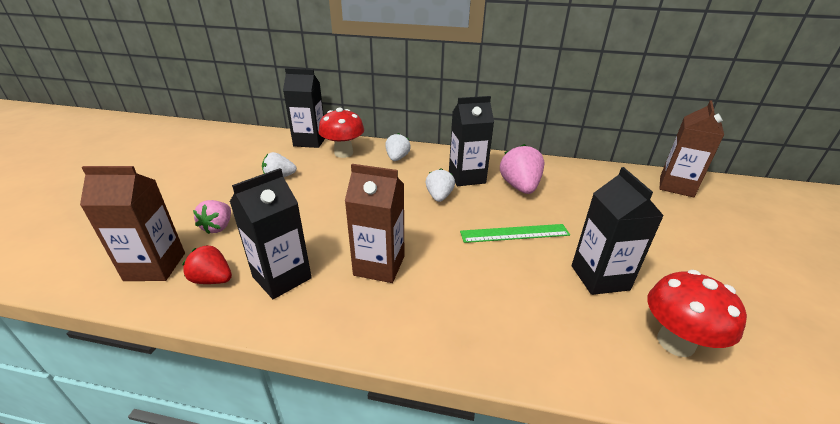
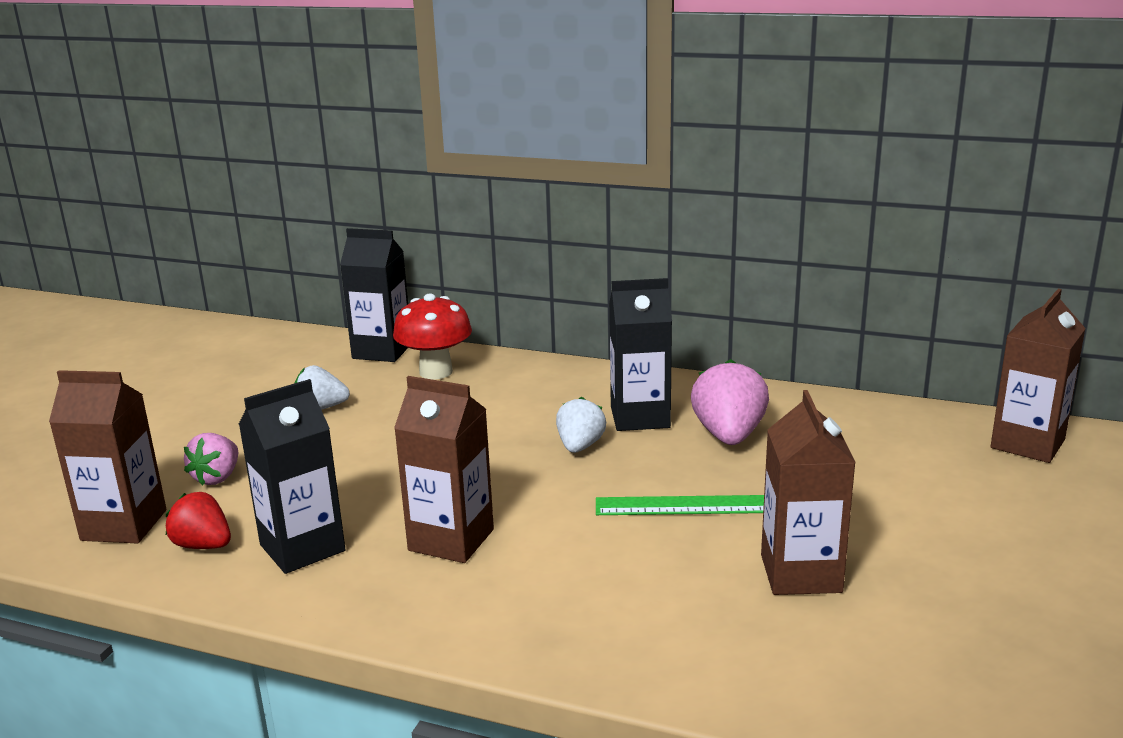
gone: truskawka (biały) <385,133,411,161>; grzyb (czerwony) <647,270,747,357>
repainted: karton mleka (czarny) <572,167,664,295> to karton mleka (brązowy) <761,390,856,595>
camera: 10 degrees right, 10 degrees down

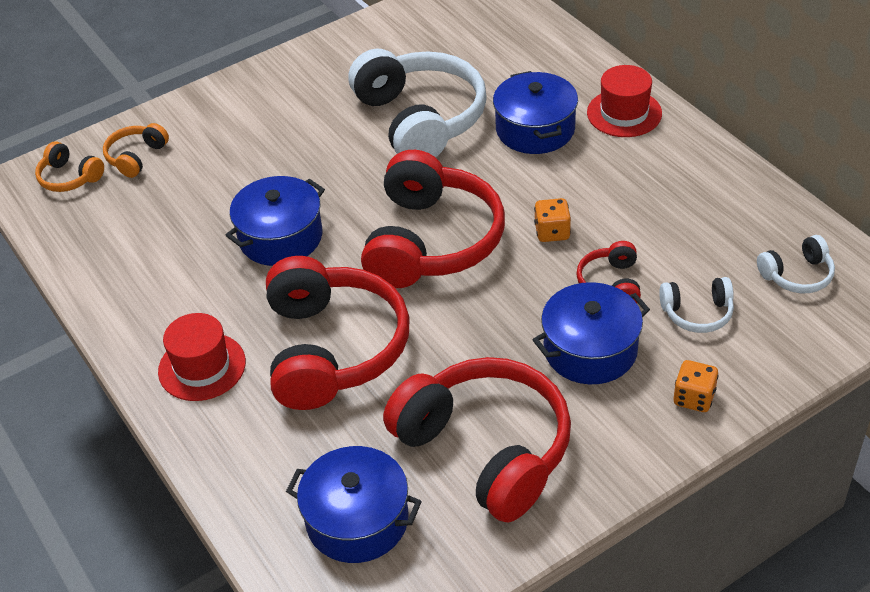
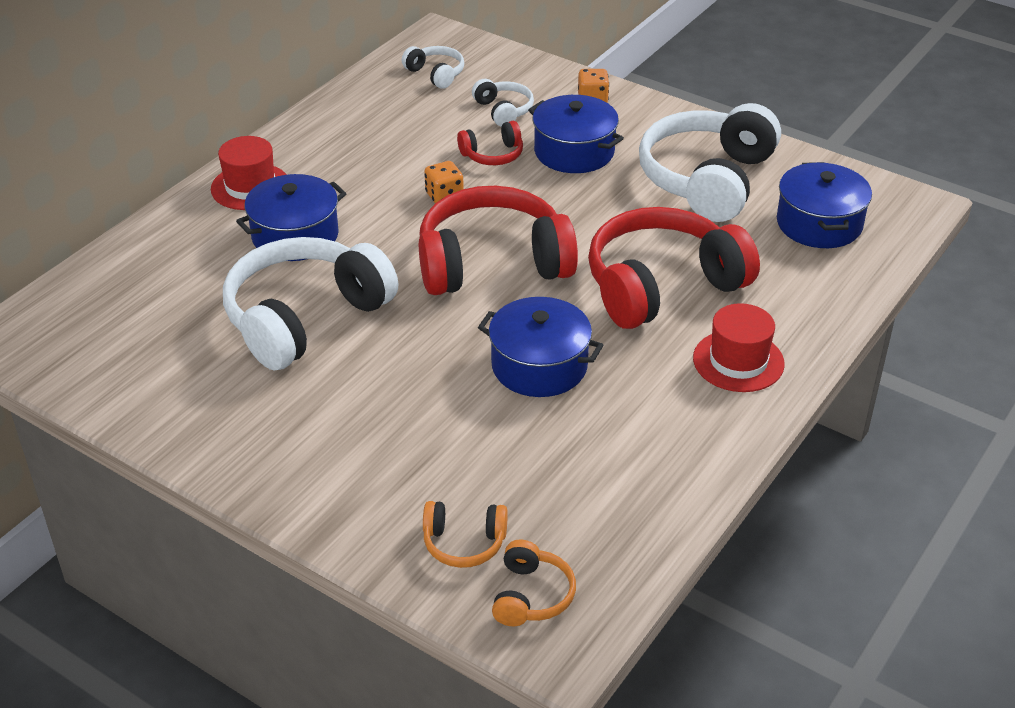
repainted: słuchawki (czerwony) <383,357,571,523> to słuchawki (biały) <639,103,781,222>
camera: 115 degrees left, 5 degrees down

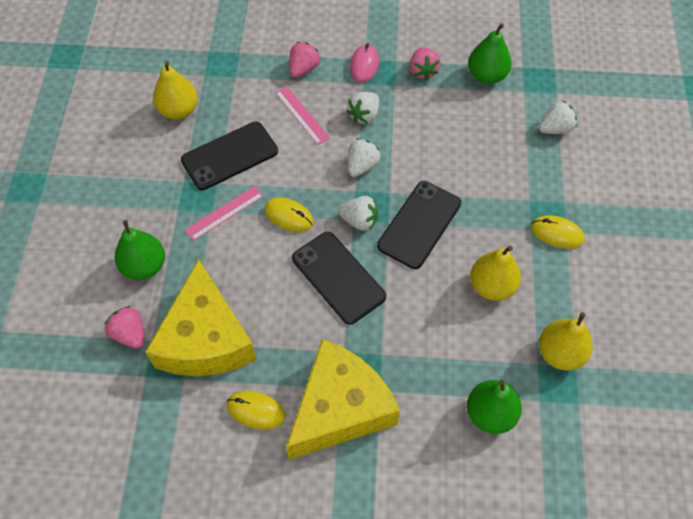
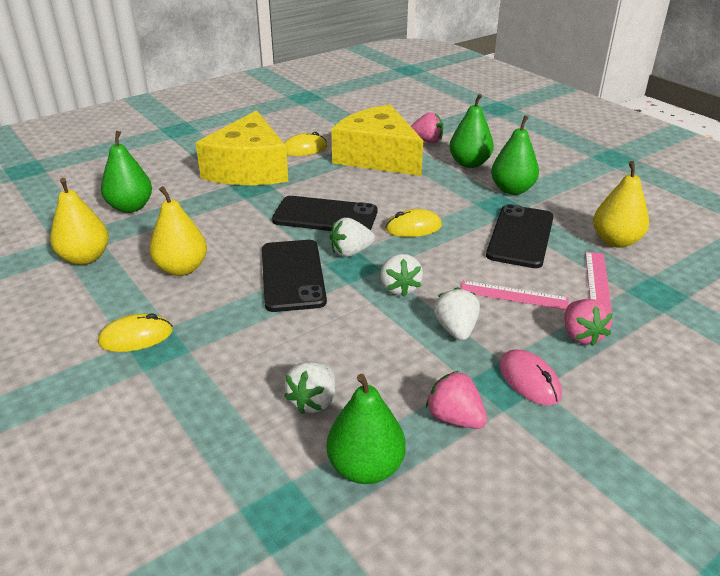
new: gruszka (zielony) <491,115,539,195>
shifted: truskawka (biały) <539,100,577,134> to <284,362,335,414>; linijka (różowy) <185,186,264,241> to <585,252,612,313>
camera: 140 degrees right, 25 degrees down

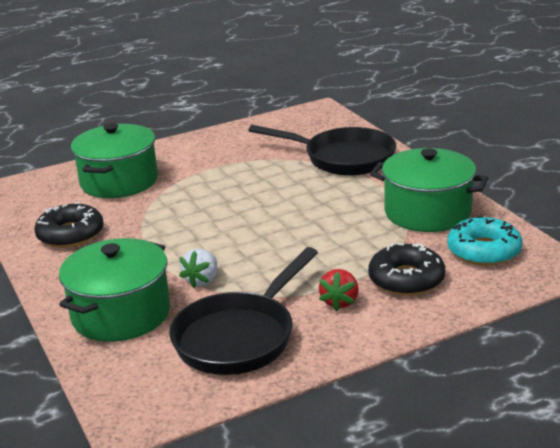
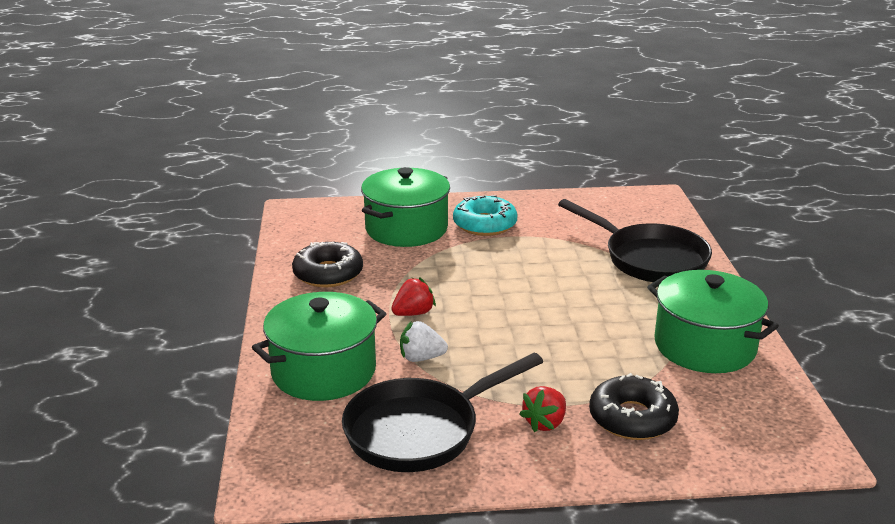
new: truskawka (czerwony) <391,277,436,316>
shifted: donut (turkusowy) <447,216,522,266> to <453,195,518,236>
rotated: truskawka (biały) <179,249,217,288> = <400,321,448,362> 45 degrees clockwise
camera: 20 degrees right, 0 degrees up

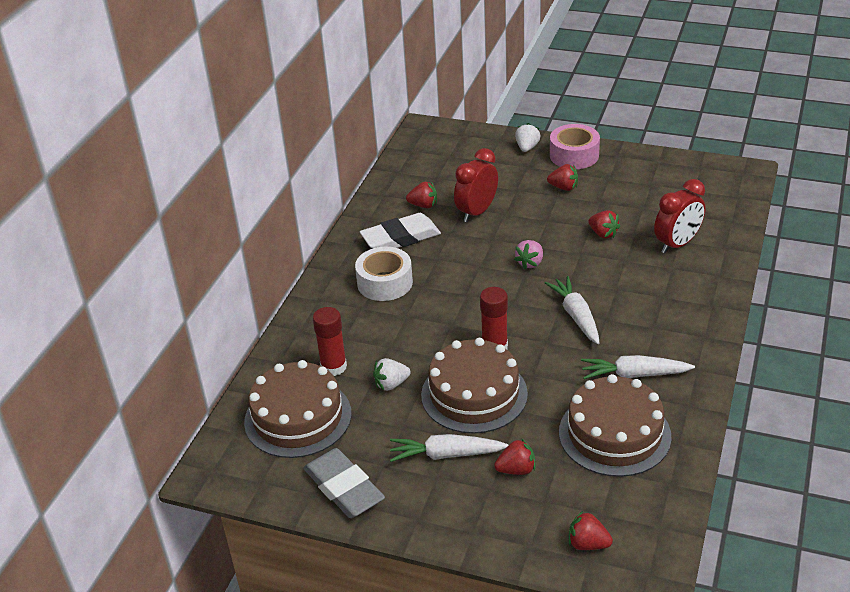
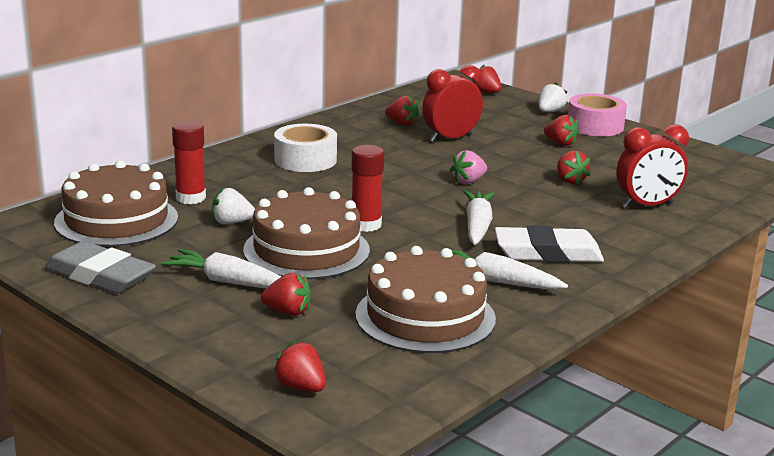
new: truskawka (czerwony) <472,65,502,93>
shifted: gumka do mazania (biały) <360,213,441,249> to <495,226,604,263>
rotated: gumka do mazania (szary) <303,448,385,518> = <45,241,156,293> 45 degrees counterclockwise
camera: 20 degrees right, 15 degrees down

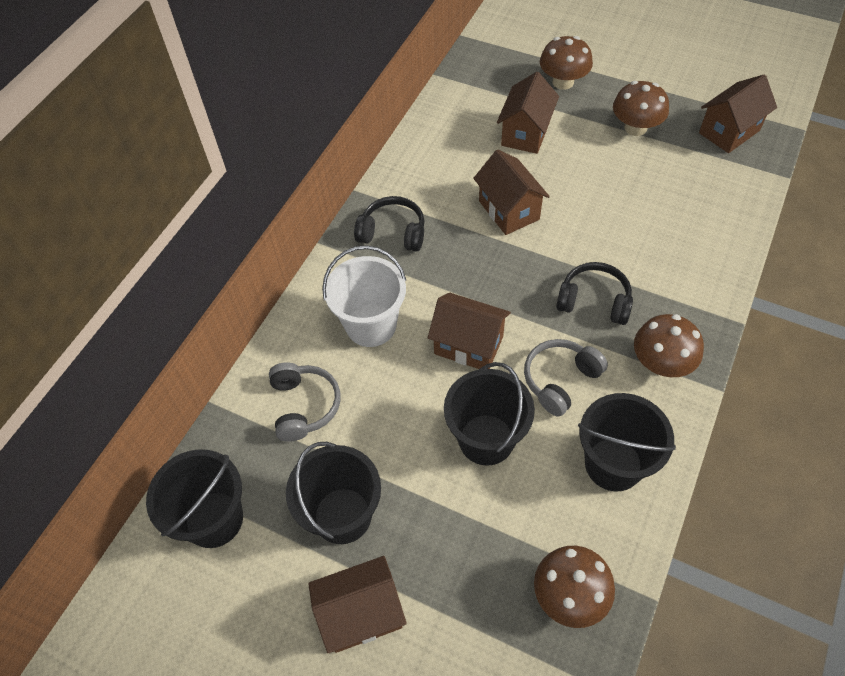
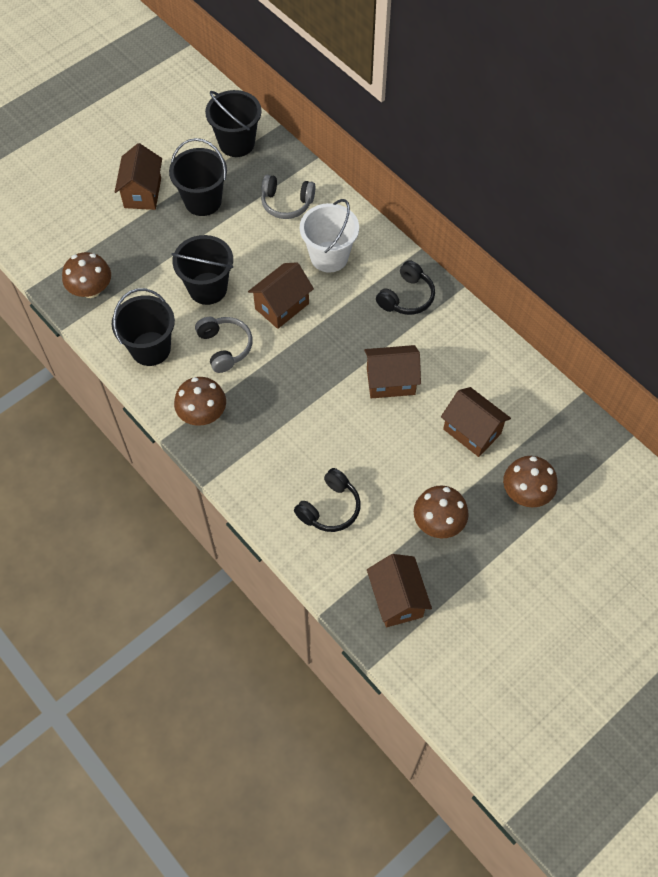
shifted: słuchawki (czarny) <556,262,633,325> to <294,468,361,532>
camera: 110 degrees right, 5 degrees up

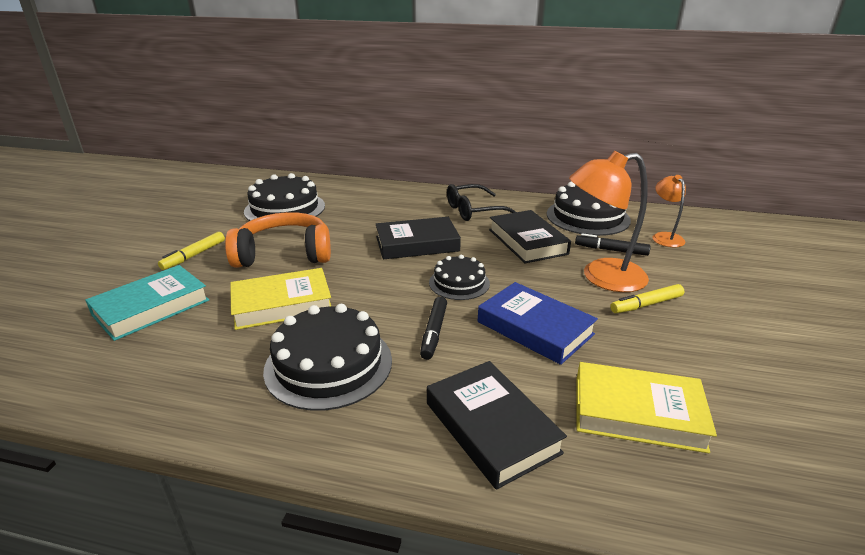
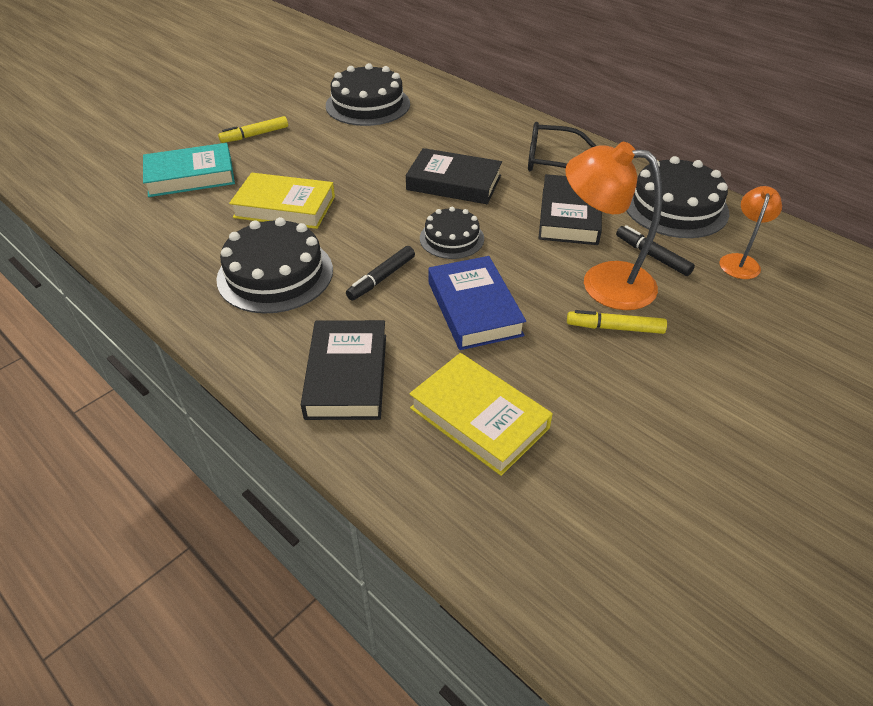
gone: słuchawki (pomarańczowy) <225,212,331,268>
camera: 30 degrees right, 15 degrees up

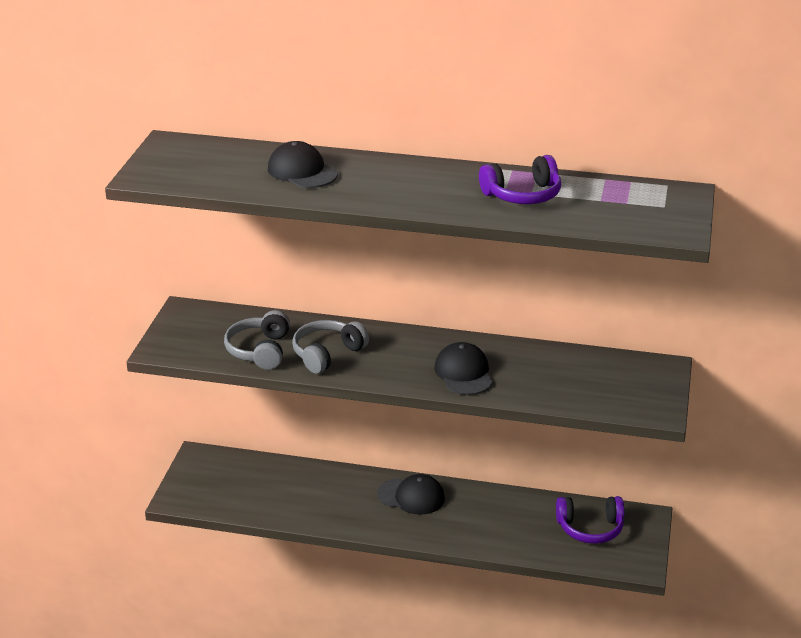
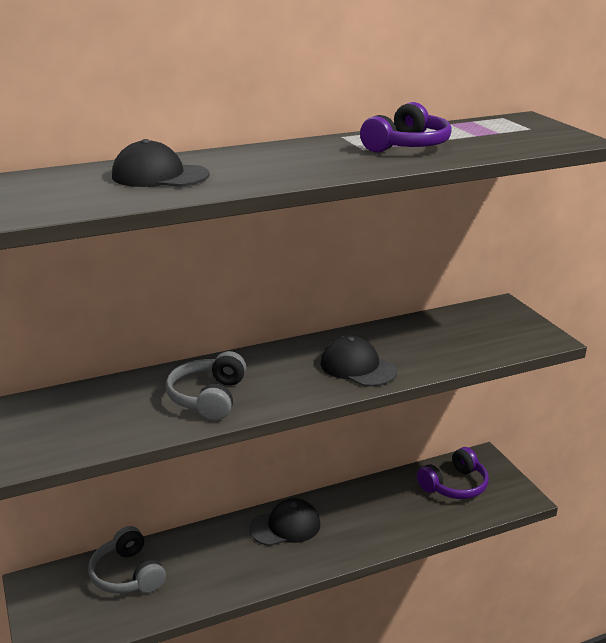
shifted: słuchawki (szary) <224,310,290,370> to <88,526,166,594>
camera: 35 degrees left, 5 degrees down

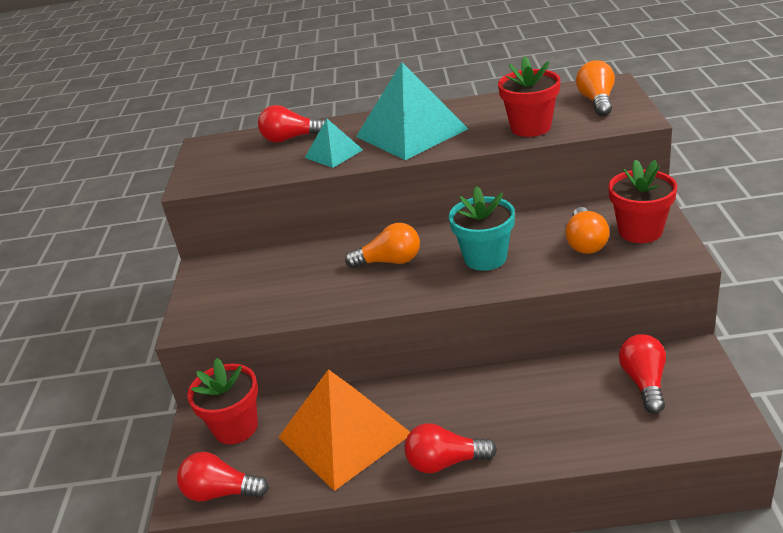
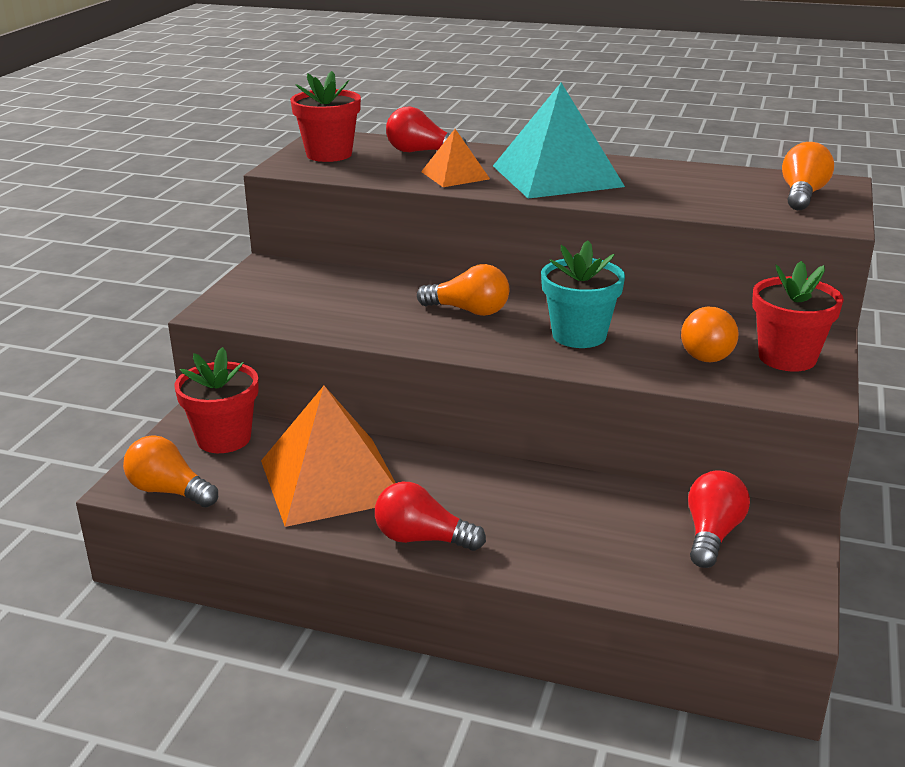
shifted: doniczka (czerwony) <498,56,560,137> to <290,71,361,162>
repainted: żarówka (czerwony) <177,452,269,502> to żarówka (pomarańczowy) <123,436,218,507>; piramida (turkusowy) <305,119,363,168> to piramida (pomarańczowy) <421,129,490,187>
camera: 15 degrees right, 5 degrees down

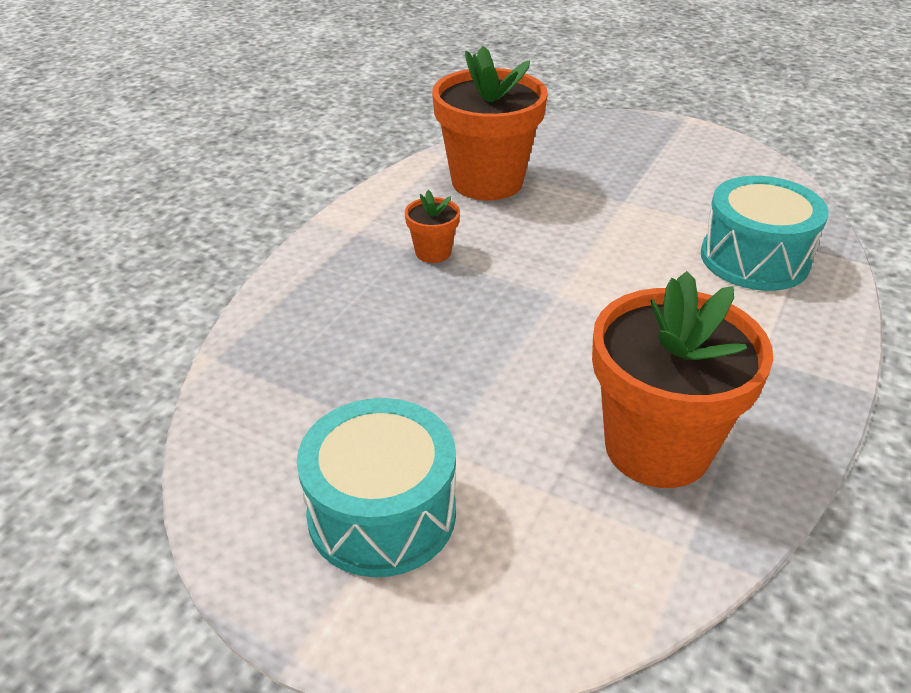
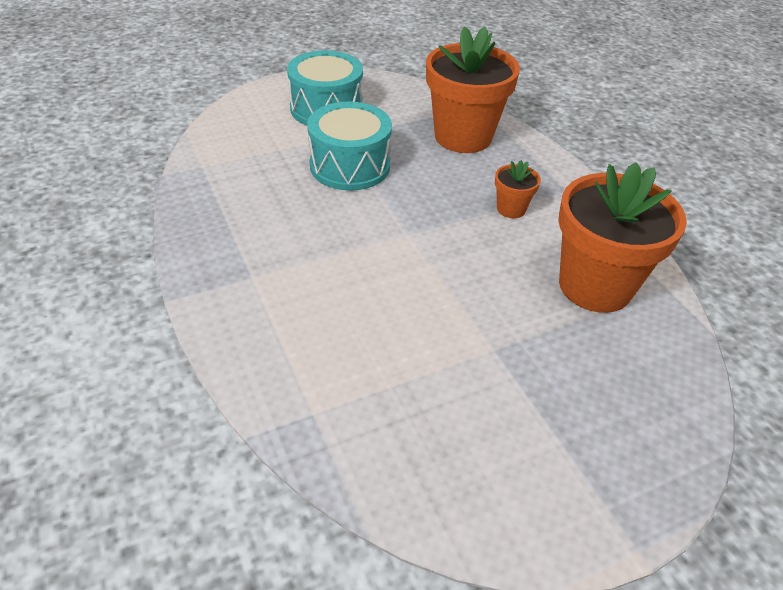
shifted: bęben (turkusowy) <701,176,829,291> to <307,102,392,191>; doniczka (pomarańczowy) <592,271,773,488> to <426,27,520,153>
camera: 125 degrees right, 5 degrees up

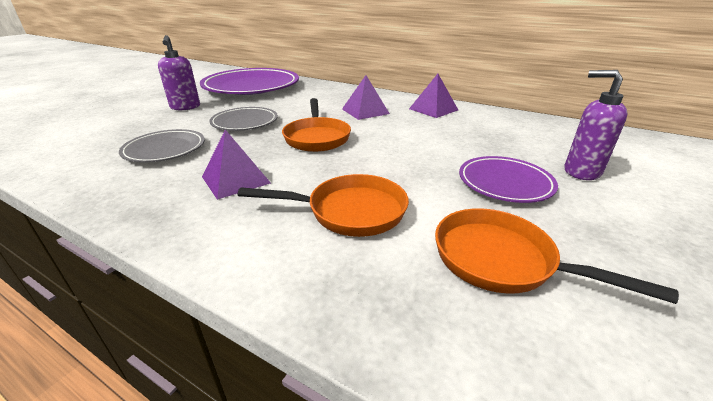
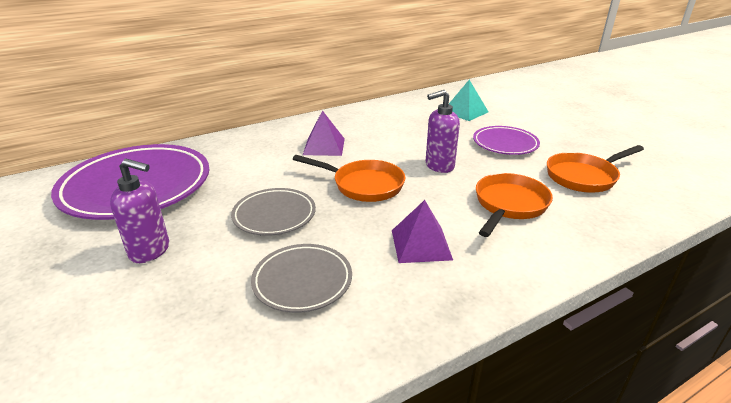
gone: piramida (fioletowy) <409,74,458,118>
new: piramida (turkusowy) <449,80,488,121>
shifted: dozownik mydła (fioletowy) <564,70,627,180> to <426,90,460,173>
camera: 60 degrees left, 0 degrees up

